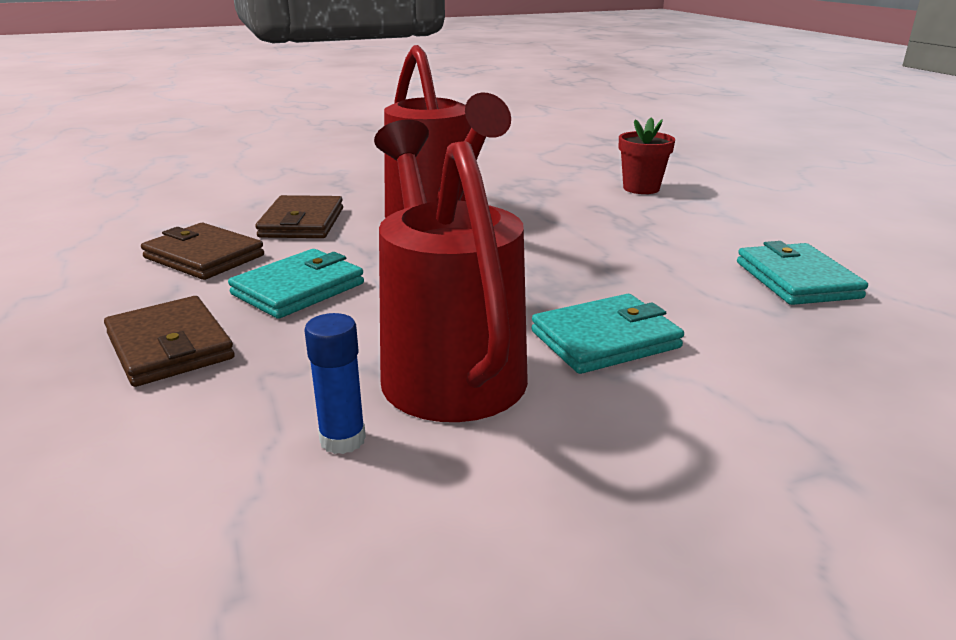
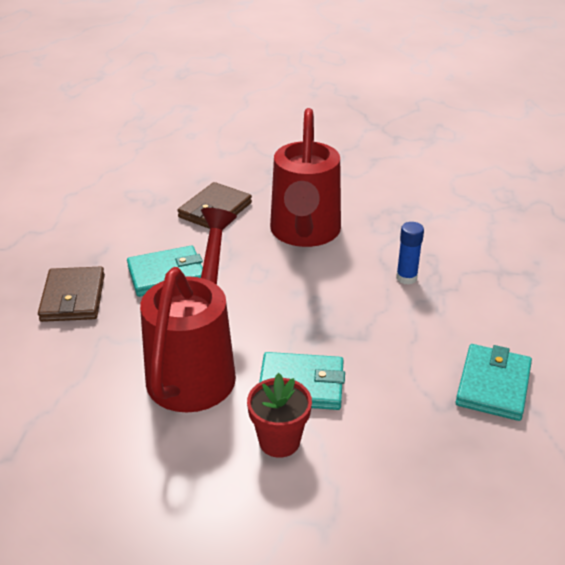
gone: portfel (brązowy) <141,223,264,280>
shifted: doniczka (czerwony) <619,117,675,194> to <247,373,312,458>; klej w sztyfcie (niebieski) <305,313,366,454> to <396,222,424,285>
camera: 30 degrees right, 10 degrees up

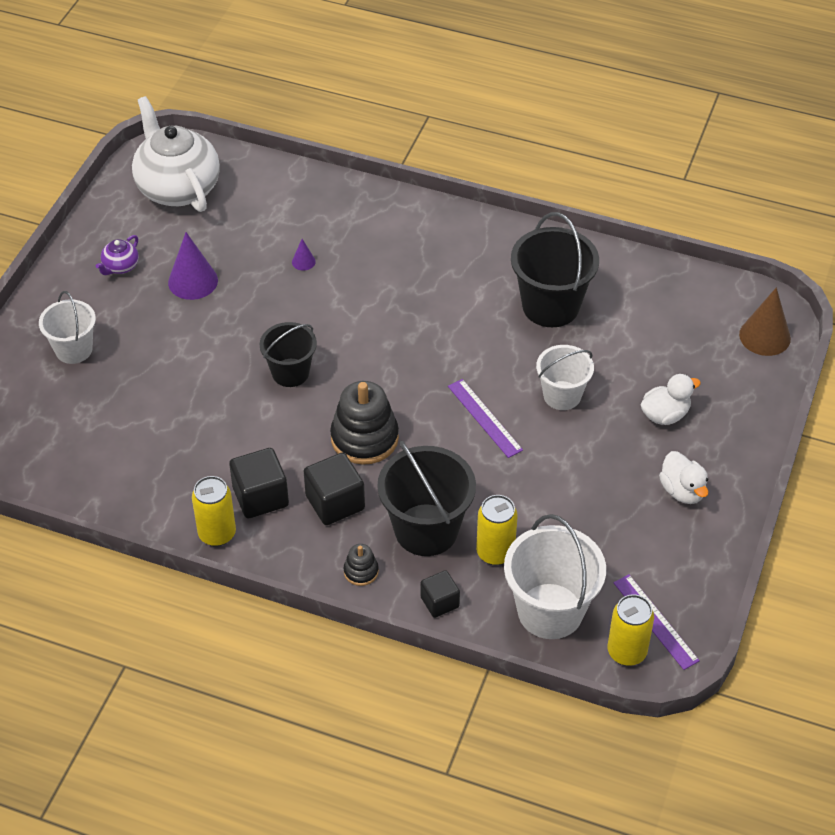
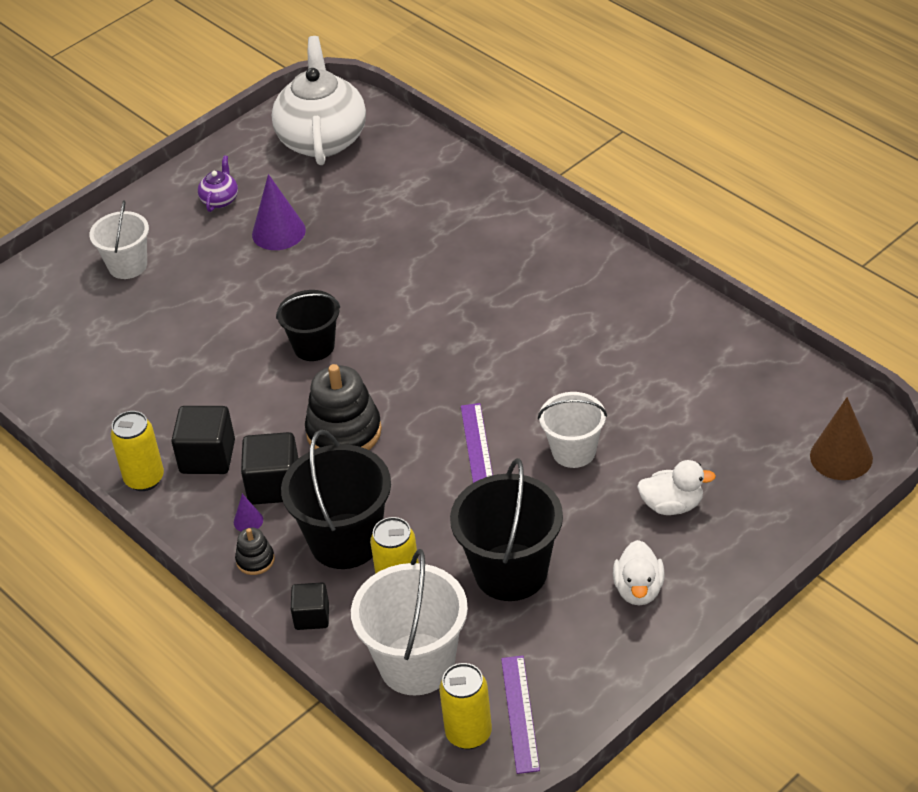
shifted: stożek (fioletowy) <292,239,316,271> to <234,494,263,532>; wiadro (czarny) <511,212,599,327> to <450,458,563,601>
rotated: imbryk (fioletowy) <96,235,139,275> = <198,156,238,212> 135 degrees clockwise
camera: 30 degrees right, 5 degrees down

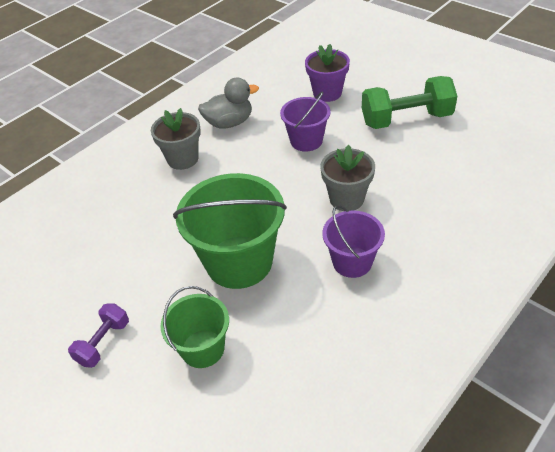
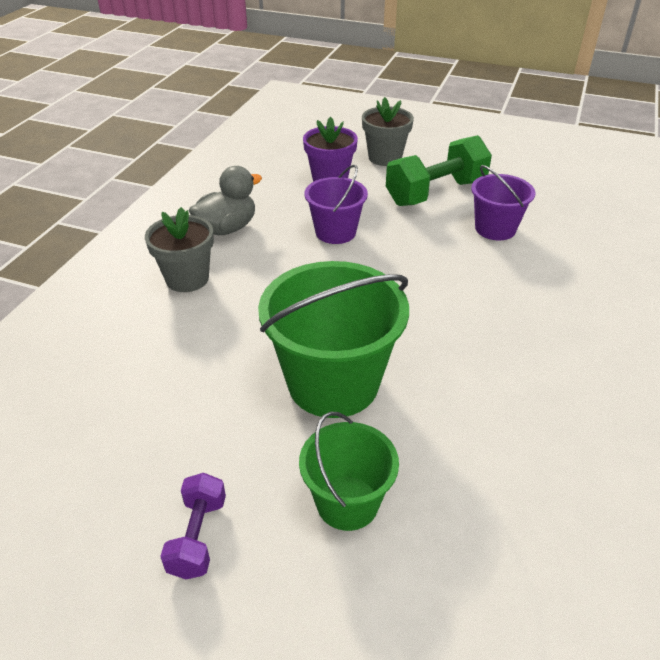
shifted: doniczka (szary) <320,145,375,211> to <362,97,414,166>; wiadro (fioletowy) <322,205,385,278> to <471,165,535,240>
camera: 25 degrees left, 5 degrees down

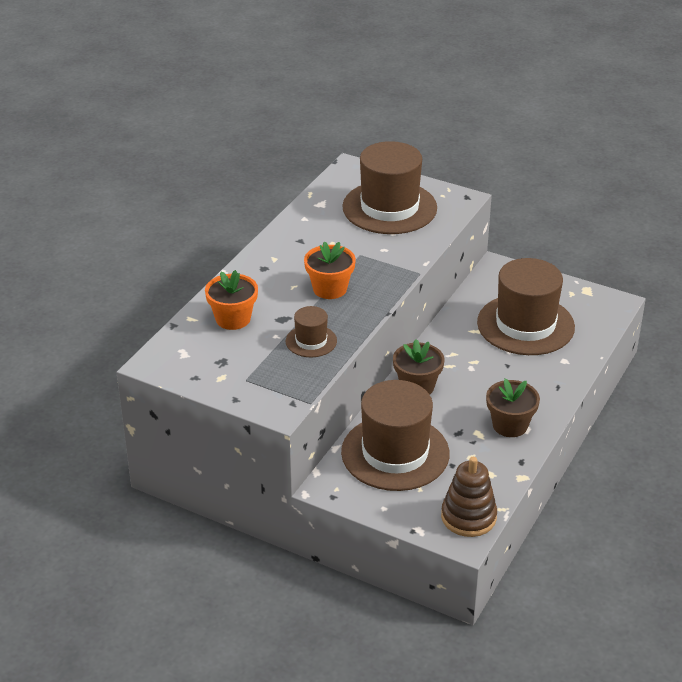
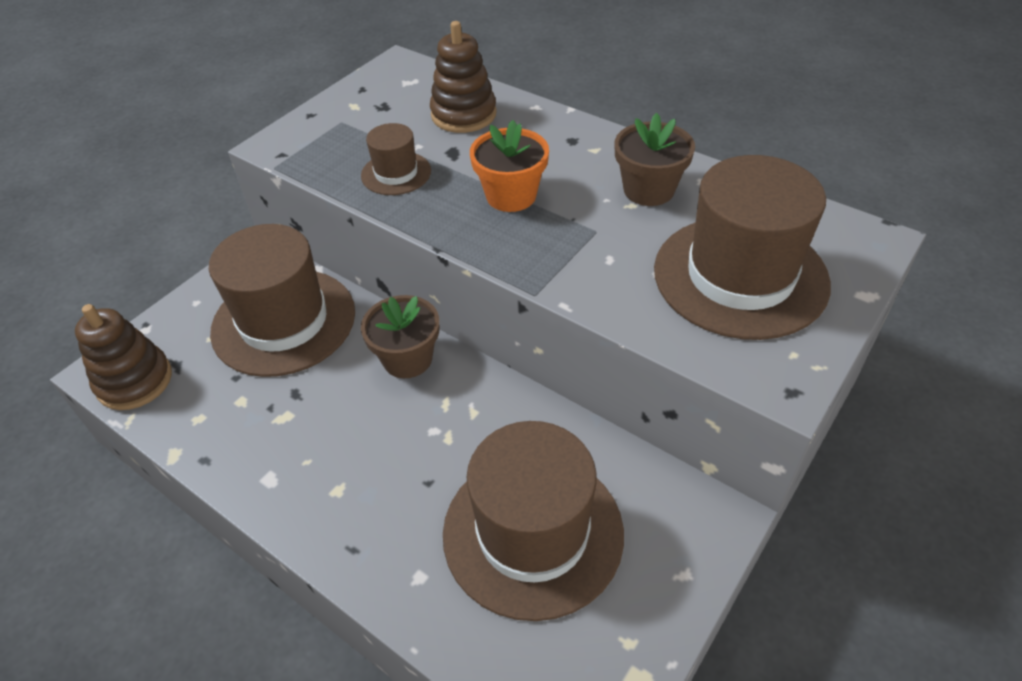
shifted: doniczka (brązowy) <486,378,540,437> to <614,113,695,206>
swapped: doniczka (pomarańczowy) <205,270,258,330> to zabawka nakładanka (brązowy) <430,21,497,133>
camera: 100 degrees right, 10 degrees up

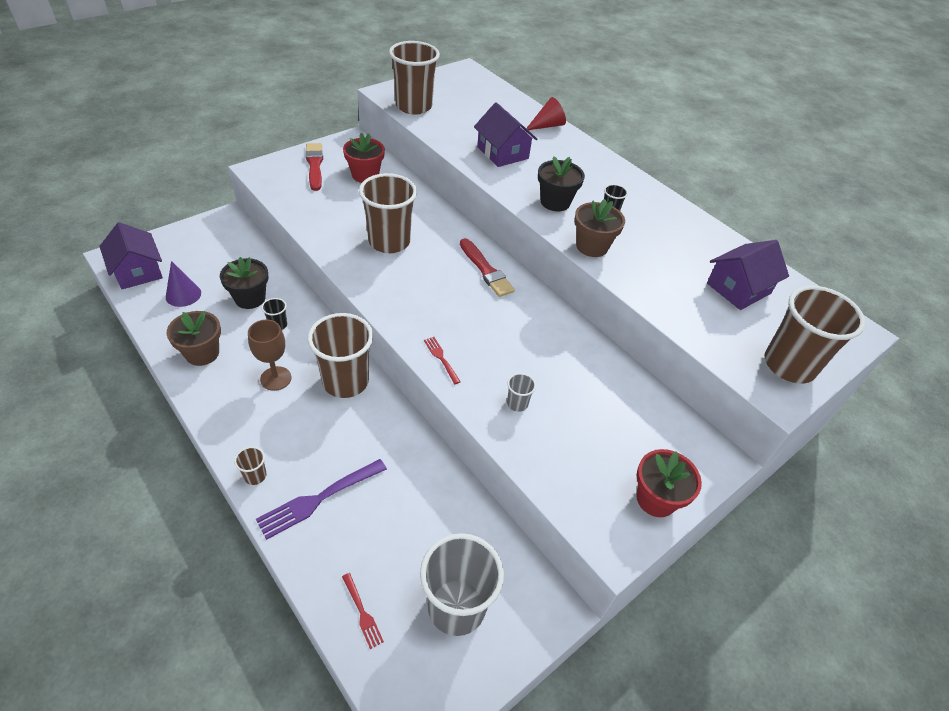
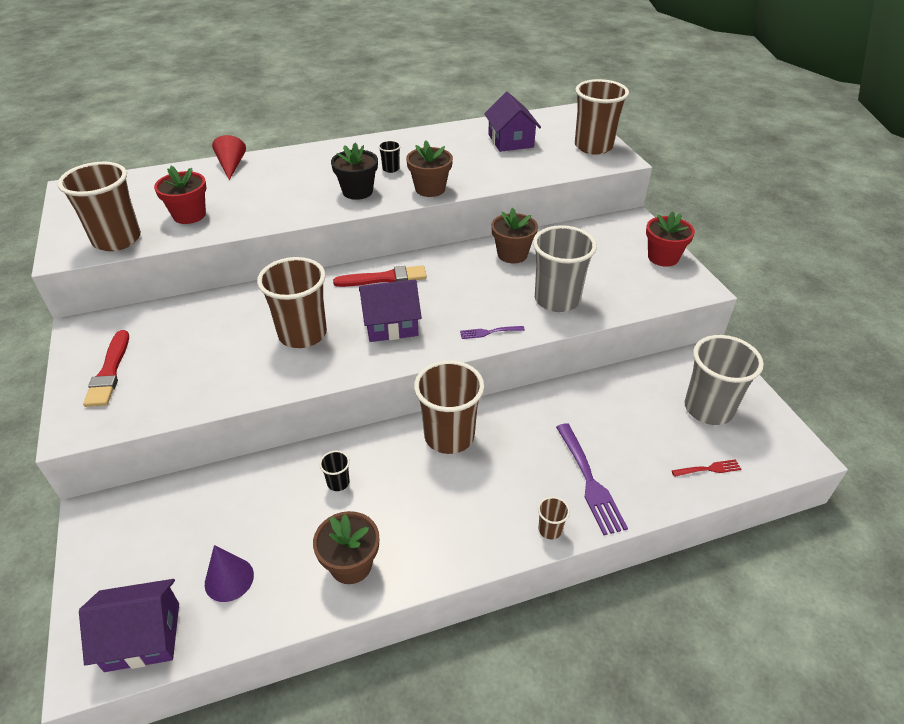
gone: doniczka (czarny) <220,257,268,309>; kielich (brązowy) <248,320,291,391>
new: doniczka (brązowy) <491,208,538,263>
shifted: doniczka (czerwony) <343,133,385,183> to <154,166,207,224>; domek (fioletowy) <474,102,537,167> to <359,279,422,342>
repainted: widelec (czerwony) <424,337,461,384> to widelec (fioletowy) <460,326,525,339>
rotated: pędzel (czerwony) <306,143,323,191> = <83,330,129,407> 105 degrees counterclockwise
scaled: szklanka (szary) <507,373,536,412> = <533,225,597,312> x2.38
camera: 65 degrees left, 5 degrees down

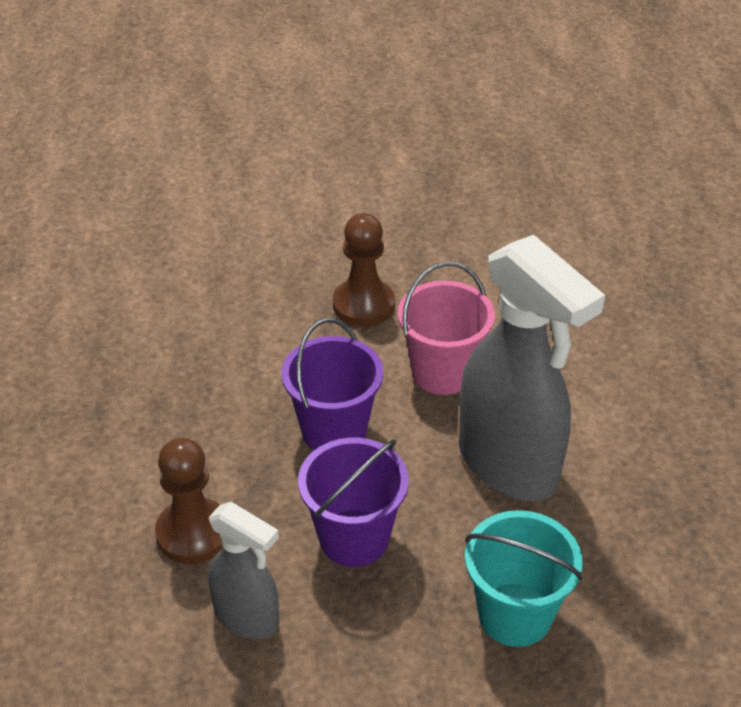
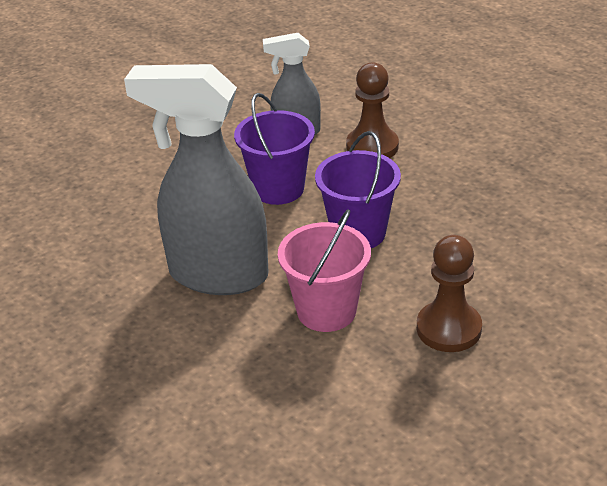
gone: wiadro (turkusowy) <465,510,583,647>
camera: 145 degrees right, 5 degrees down

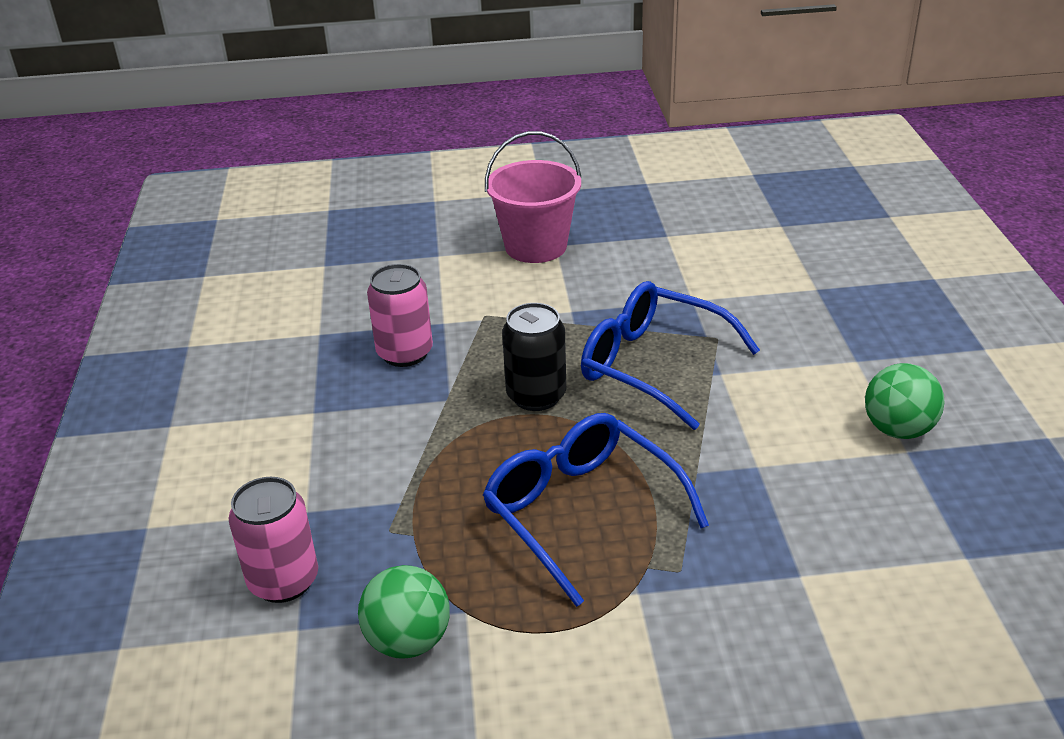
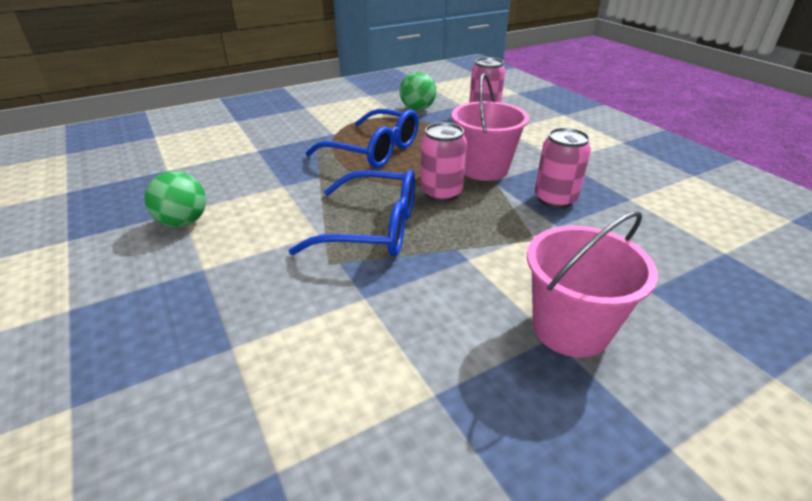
new: wiadro (różowy) <451,73,529,181>
repainted: puszka (czarny) <502,303,566,411> to puszka (różowy) <420,123,467,202>
camera: 155 degrees right, 0 degrees up

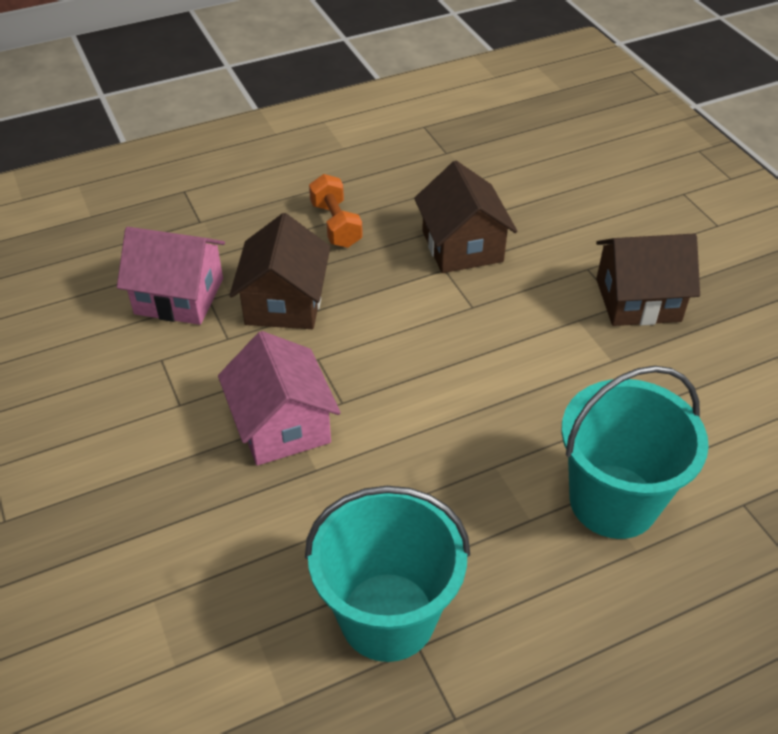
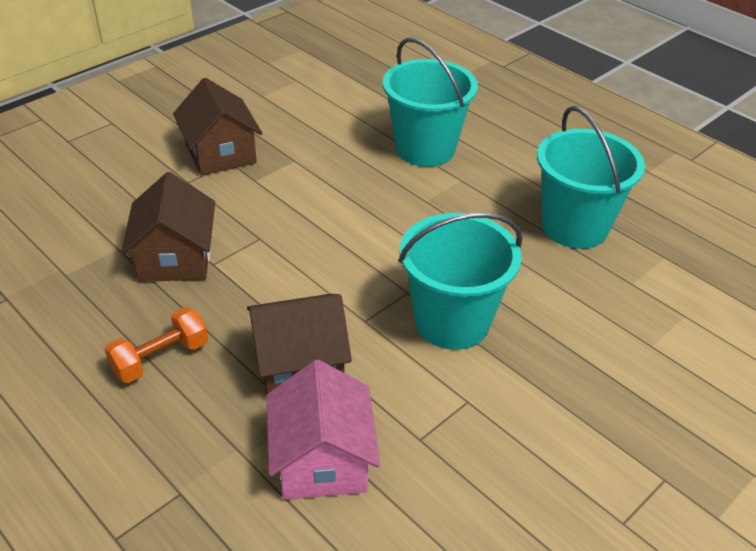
swapped: domek (różowy) <218,331,341,466> to wiadro (turkusowy) <398,212,522,350>
rotated: domek (brązowy) <414,161,517,273> = <121,172,215,282> 60 degrees counterclockwise
camera: 110 degrees left, 5 degrees down

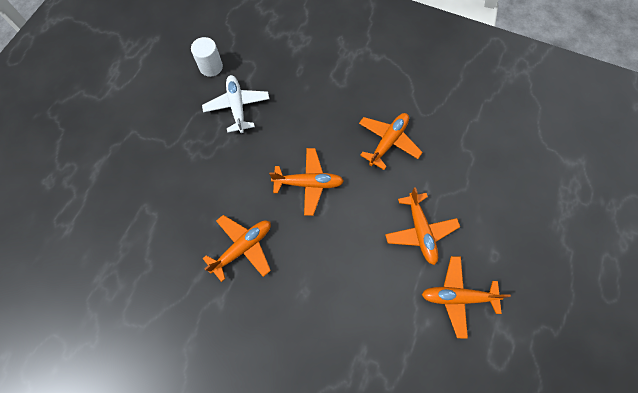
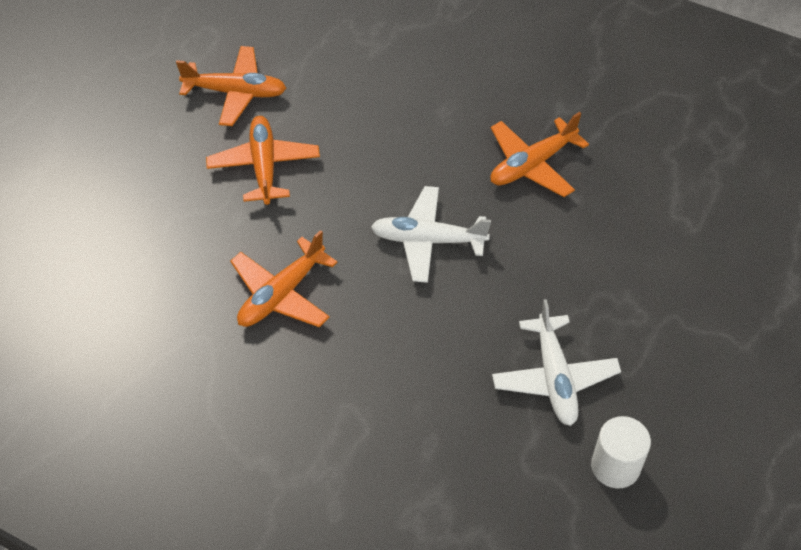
repainted: samolot (pomarańczowy) <269,148,344,216> to samolot (biały) <371,186,491,283>
camera: 175 degrees left, 15 degrees down

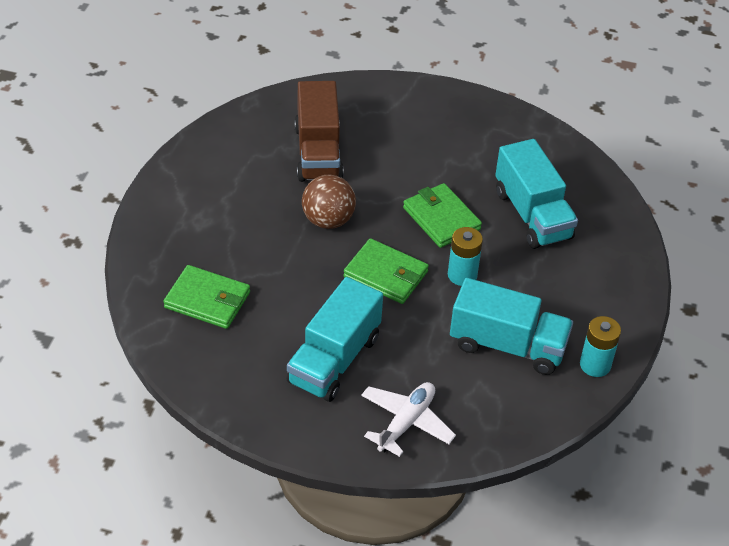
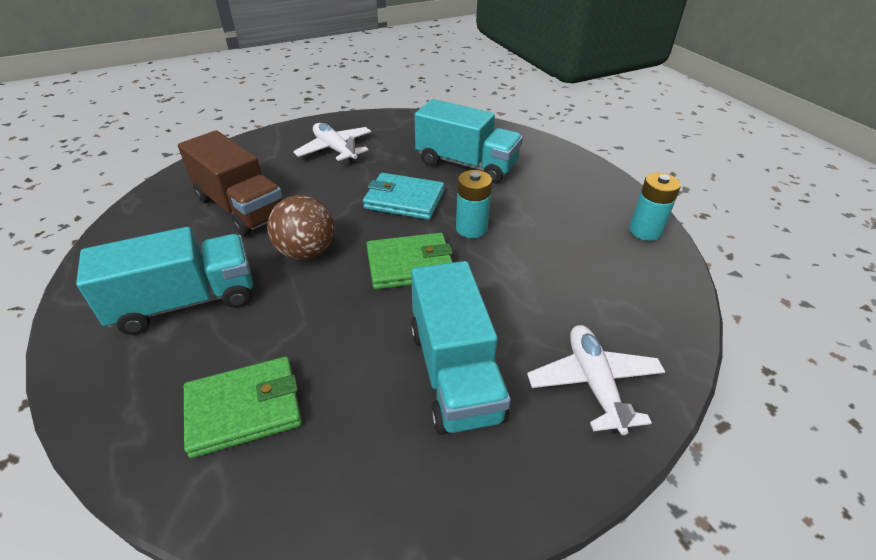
new: samolot (biały) <293,123,371,164>
shifted: ciężarówka (turkusowy) <450,278,573,375> to <76,227,253,335>
repainted: portfel (zielony) <403,183,482,248> to portfel (turkusowy) <363,173,444,220>
camera: 40 degrees left, 5 degrees down

